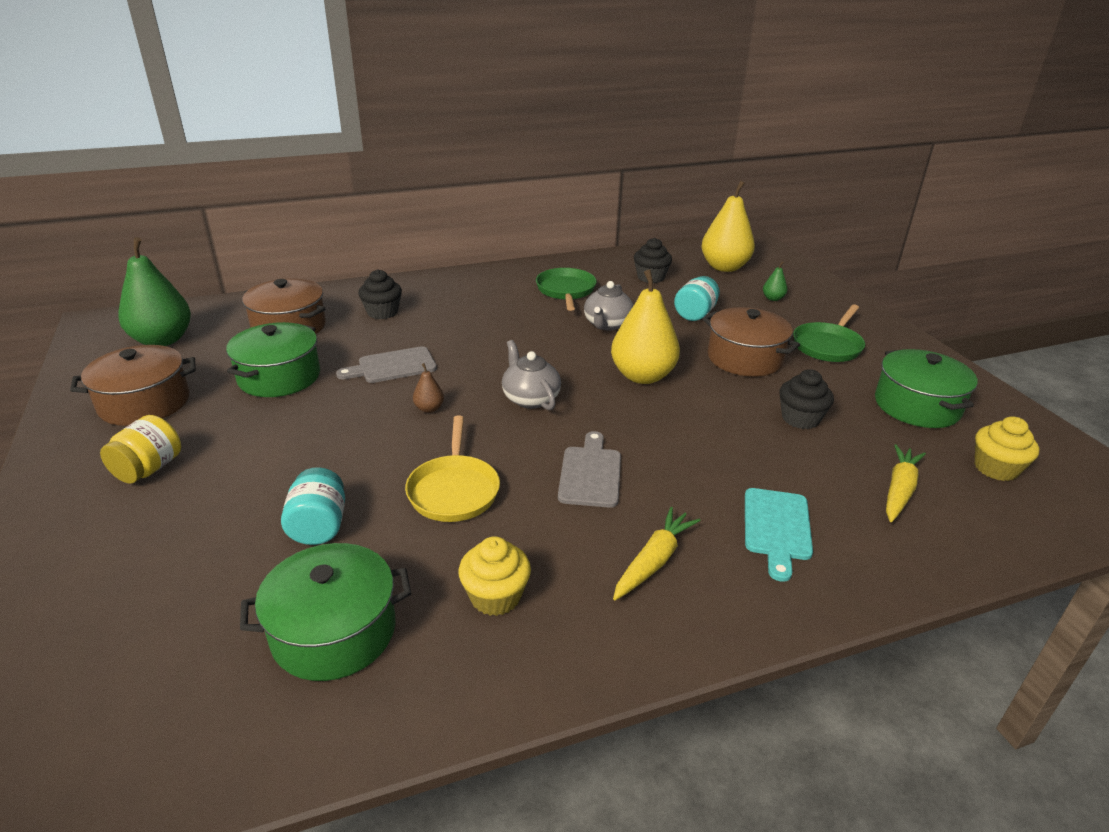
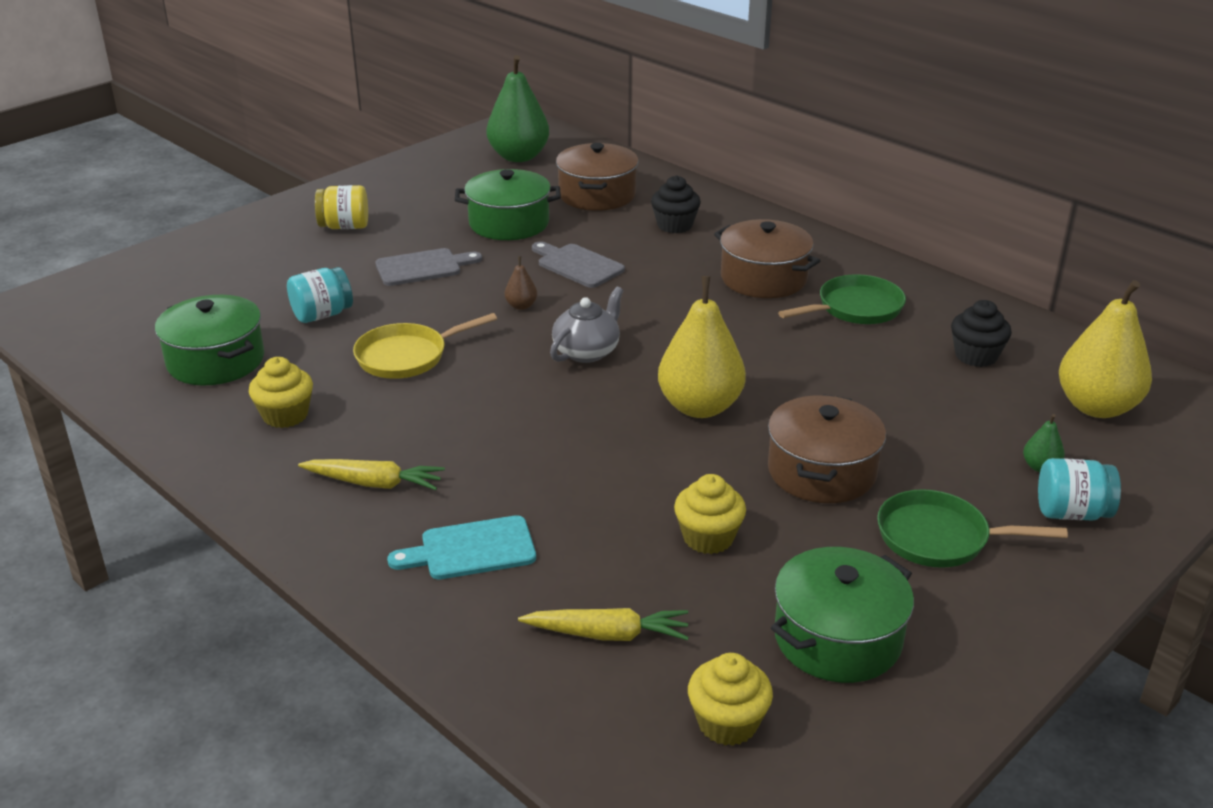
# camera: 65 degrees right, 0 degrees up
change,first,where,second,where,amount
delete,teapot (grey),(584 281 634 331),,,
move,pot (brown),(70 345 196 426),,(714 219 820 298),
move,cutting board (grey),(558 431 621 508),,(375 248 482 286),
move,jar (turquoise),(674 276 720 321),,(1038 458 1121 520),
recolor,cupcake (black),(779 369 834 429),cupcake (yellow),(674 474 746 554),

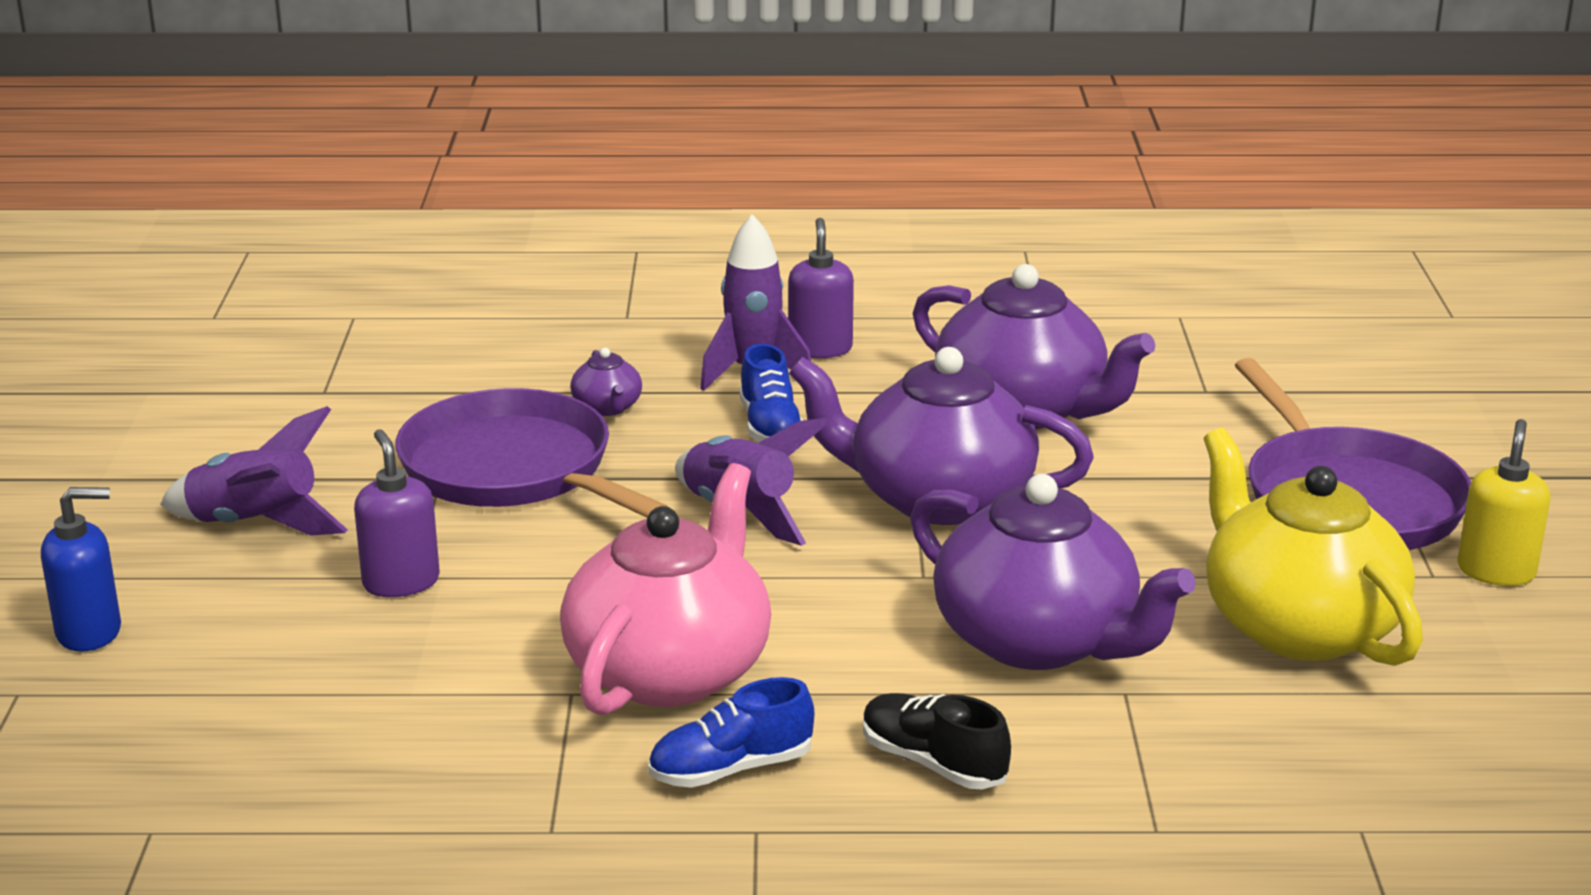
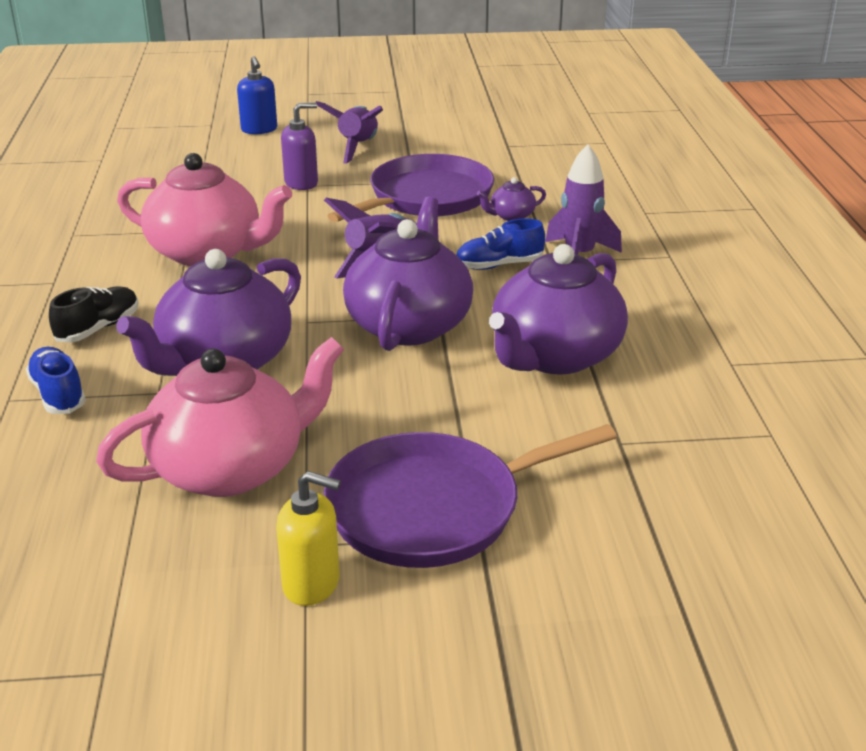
# camera: 85 degrees right, 5 degrees up
change,first,where,second,where,amount
delete,soap dispenser (purple),(788 218 854 358),,,
move,shoe (blue),(648 677 814 788),,(26 347 86 414),
recolor,teapot (yellow),(1204 428 1423 666),teapot (pink),(96 337 344 497),

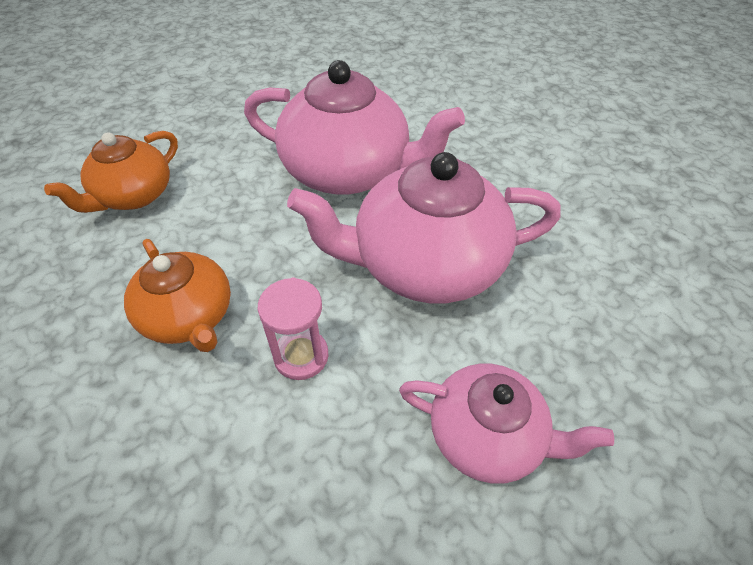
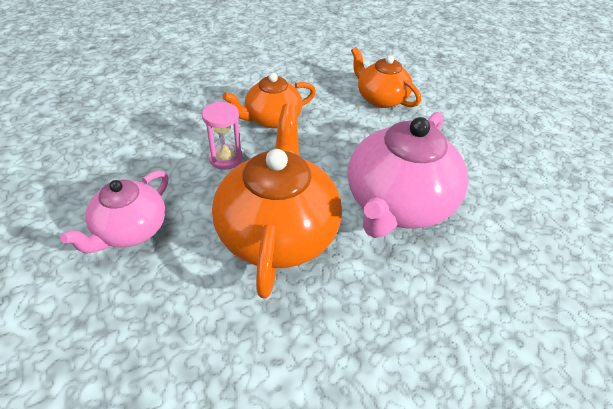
# camera: 100 degrees right, 5 degrees down
change,first,where,second,where,amount
recolor,teapot (pink),(287 152 561 303),teapot (orange),(212 104 342 299),

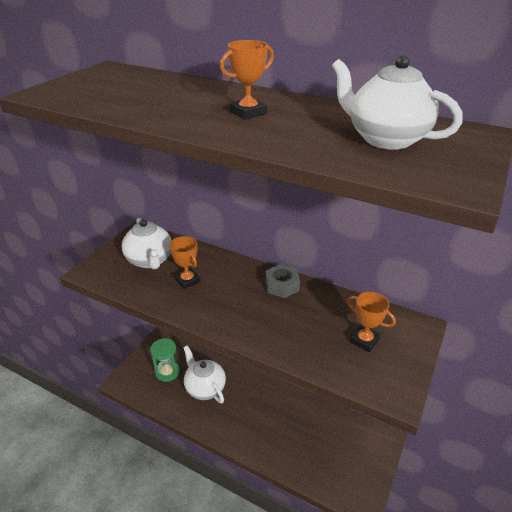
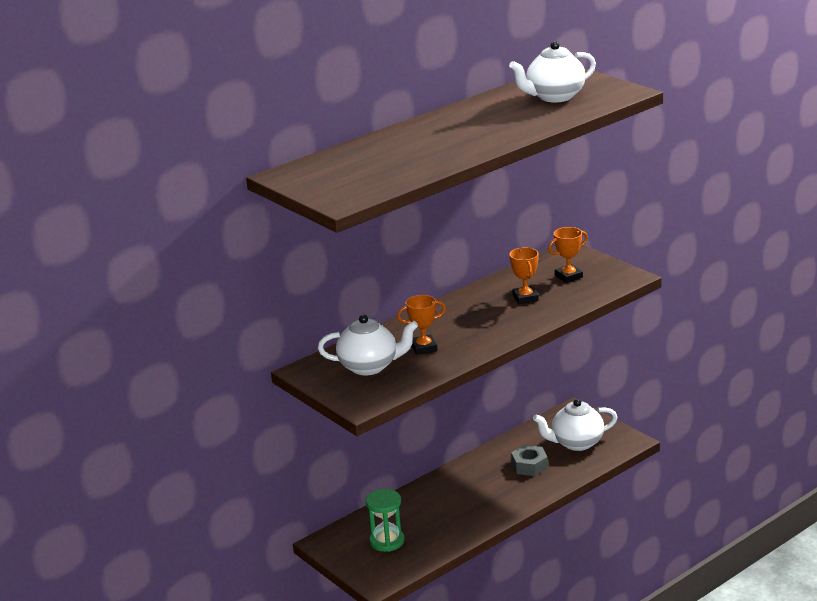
# camera: 65 degrees left, 10 degrees down
change,first,where,second,where,amount
move,teapot (white),(183 345 226 403),,(533 399 617 451),
move,trophy (orange),(220 40 274 120),,(509 247 539 304),
move,nut (grey),(266 264 300 298),,(511 445 548 476),

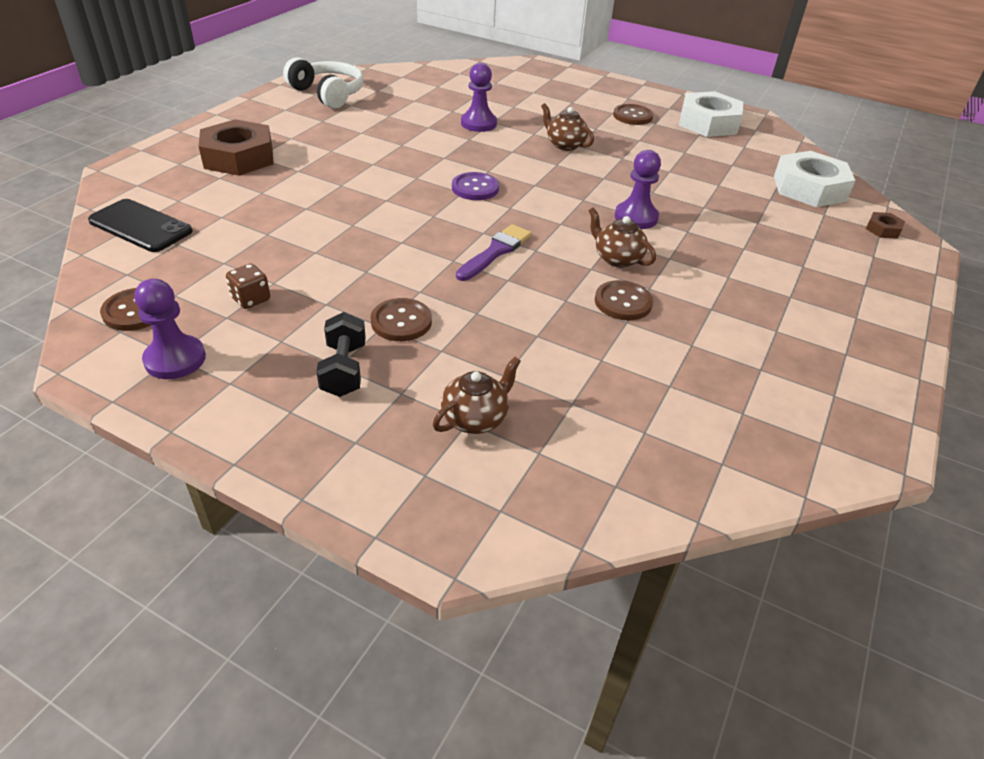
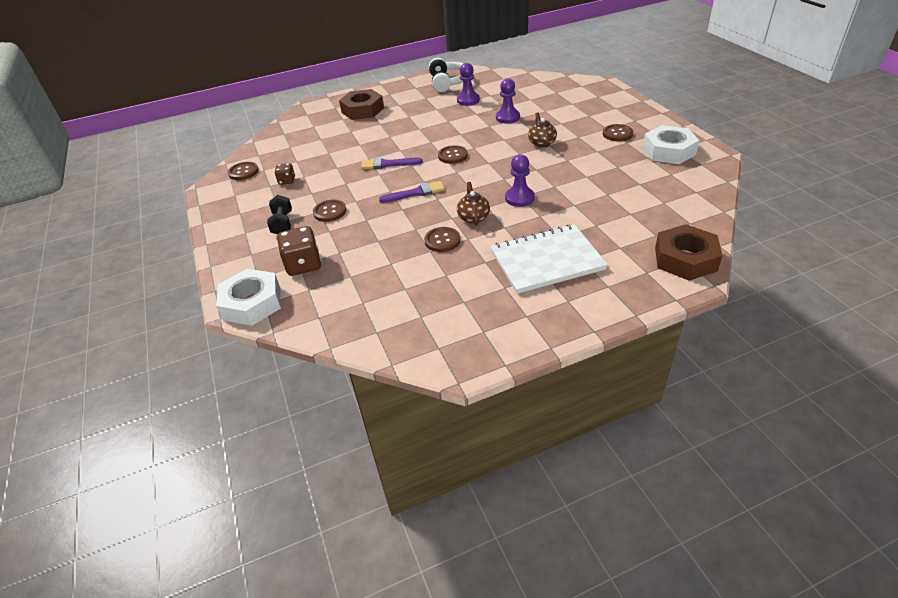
# camera: 45 degrees right, 0 degrees up
change,first,where,second,where,amount
delete,phone (black),(88 199 193 252),,,
insert,,,brush (purple),(361 158 423 169),
insert,,,notebook (white),(490 224 608 294),
move,pawn (purple),(134 279 206 379),,(457 63 480 106),
move,nut (white),(774 151 855 207),,(216 269 281 326),
replace,teapot (brown),(433 357 521 434),dice (brown),(277 226 321 276),
recolor,button (purple),(452 172 499 200),button (brown),(438 145 468 164),
rotate,dumbbell (black),(316 312 366 397),,(267 195 292 234),45 degrees counterclockwise
resize,nut (brown),(866 212 905 239),,(655 224 723 281),x2.29

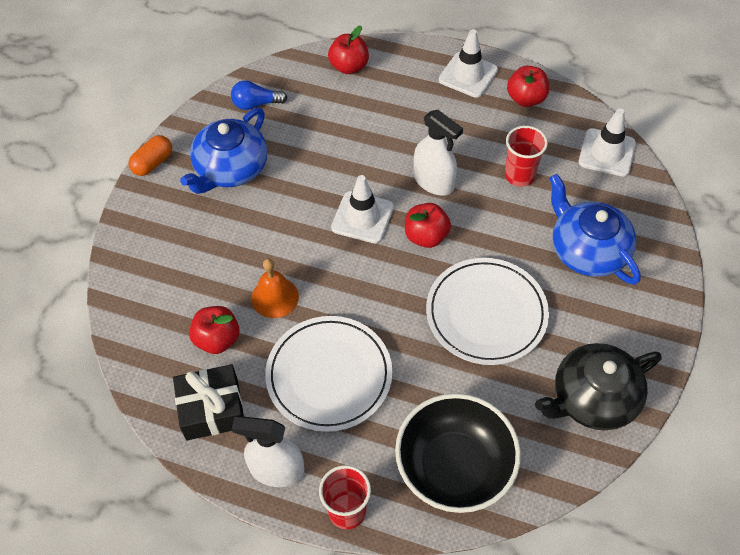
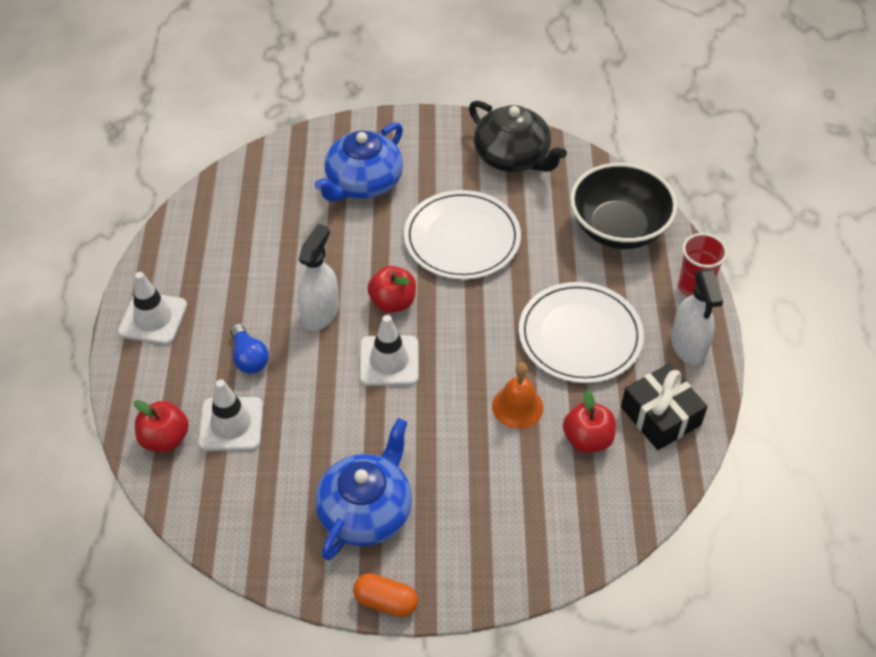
# camera: 110 degrees left, 5 degrees down
change,first,where,second,where,amount
delete,cup (red),(505 126 548 187),,,
delete,apple (red),(507 65 549 107),,,
move,light bulb (blue),(231 80 287 110),,(230 324 269 374),
move,traffic cone (white),(579 108 636 177),,(198 379 263 451),
rotate,teapot (blue),(180 108 267 194),,(315 418 412 561),75 degrees counterclockwise

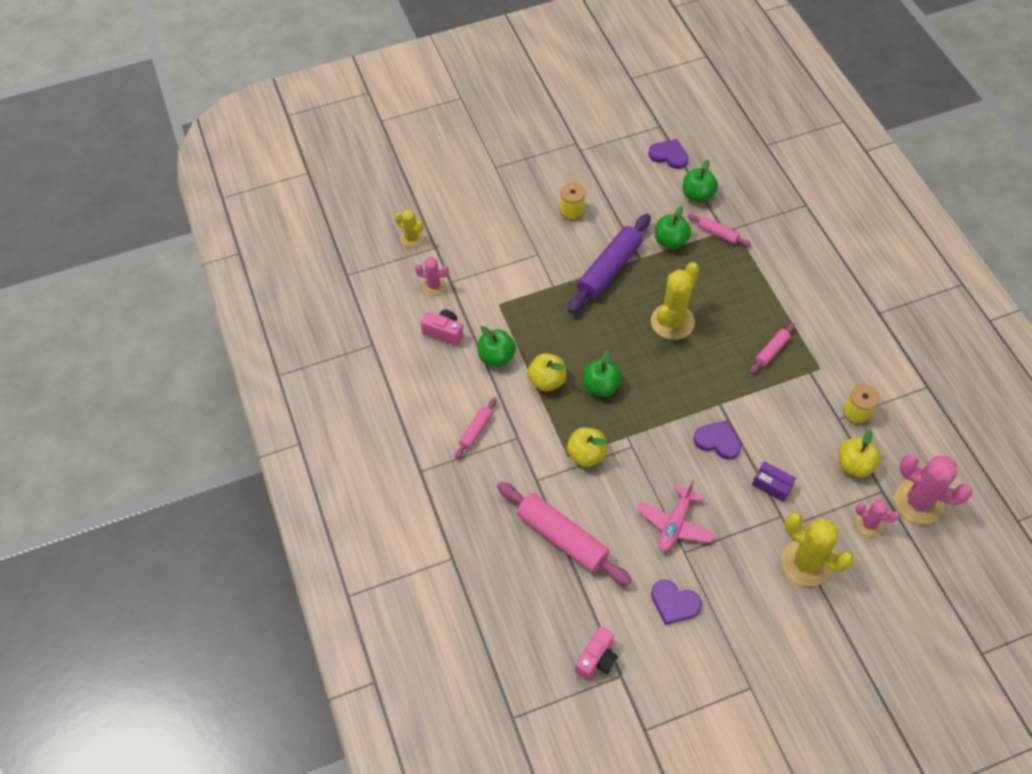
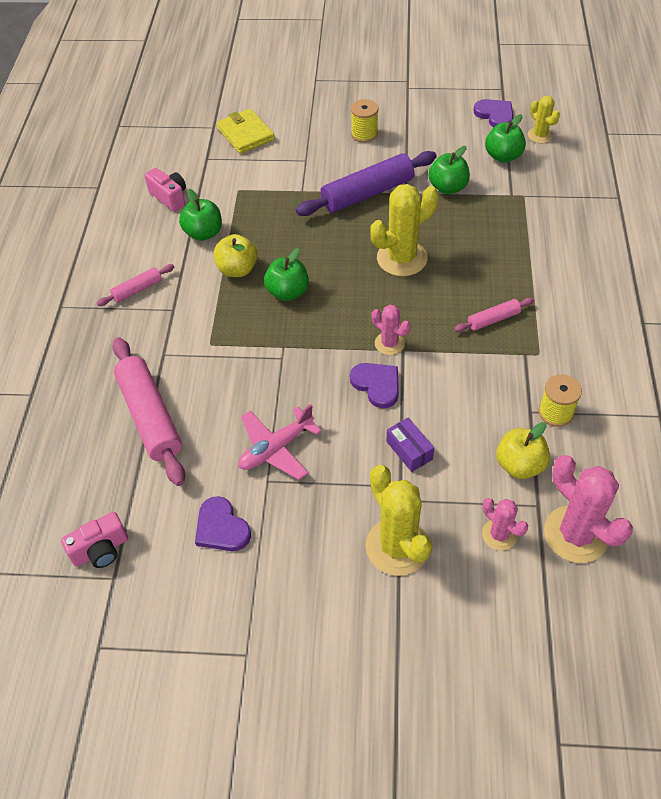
# camera: 25 degrees right, 5 degrees down
change,first,where,second,where,amount
delete,apple (yellow),(567 428 608 467),,,
delete,rolling pin (pink),(687 214 751 247),,,
insert,,,wallet (yellow),(216 109 275 154),
move,cactus (yellow),(395 209 424 248),,(528 96 560 143),
move,cactus (pink),(415 257 449 295),,(372 305 410 355),

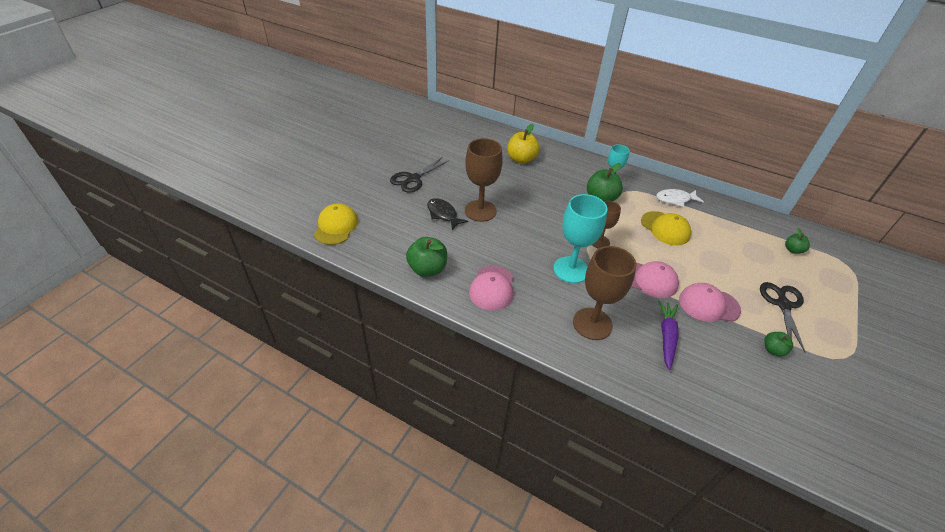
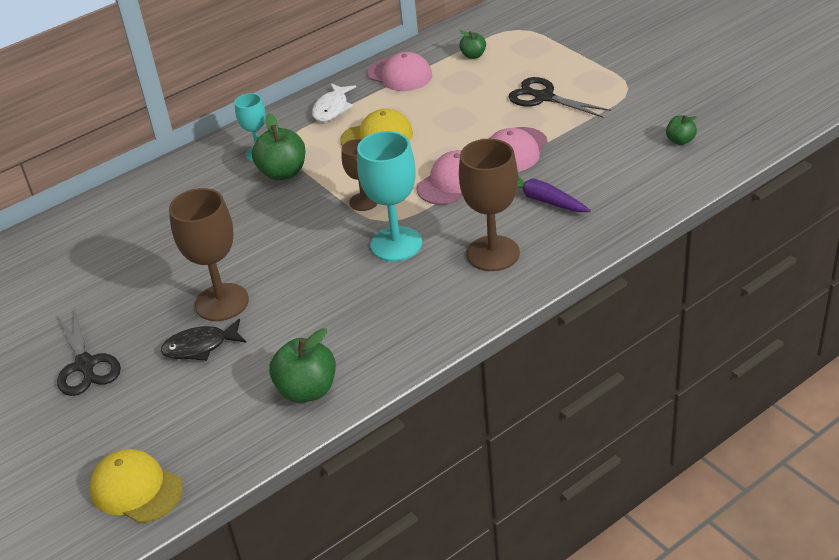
# camera: 60 degrees left, 5 degrees down
change,first,where,second,where,amount
delete,apple (yellow),(507 124 540 164),,,
move,cap (pink),(469 265 514 311),,(367 52 432 91),
move,apple (green),(764 332 793 356),,(666 115 697 145),

